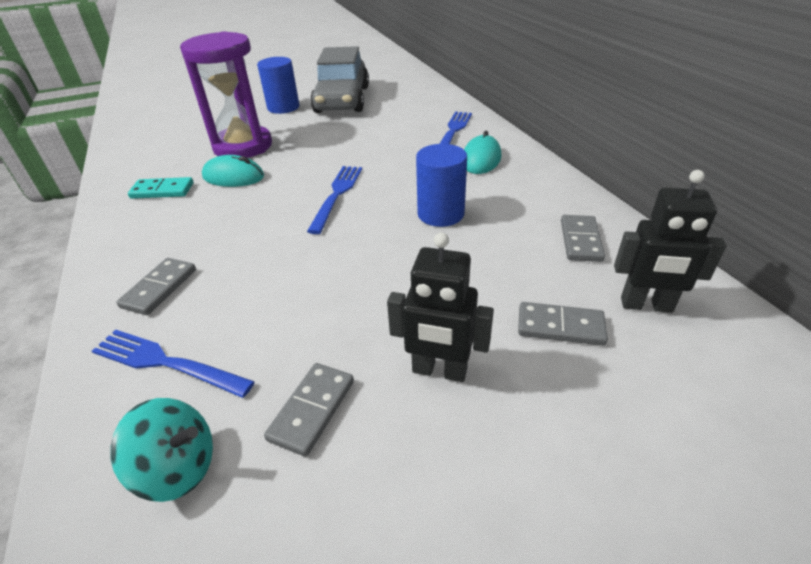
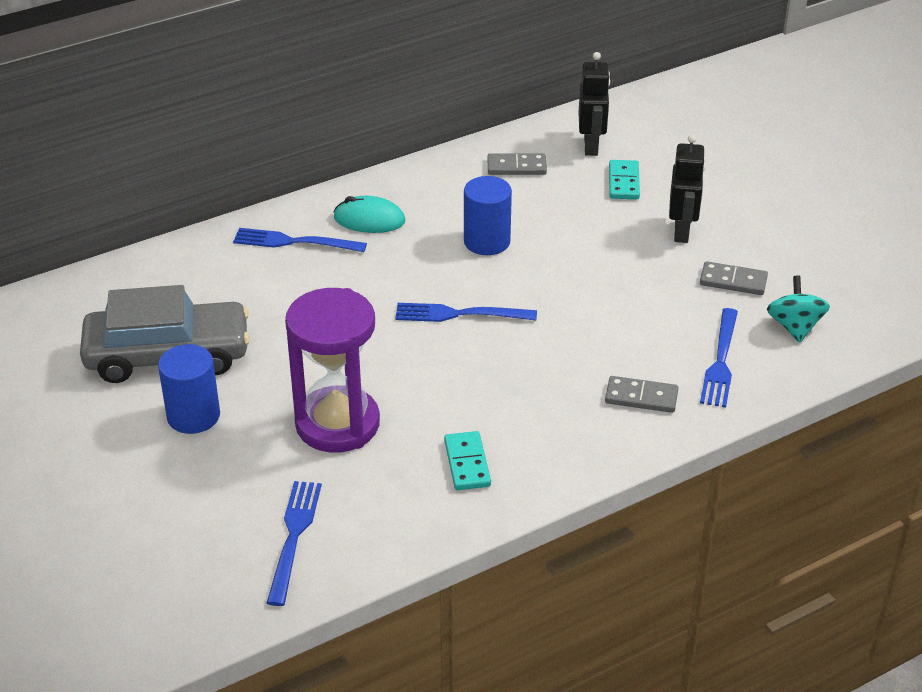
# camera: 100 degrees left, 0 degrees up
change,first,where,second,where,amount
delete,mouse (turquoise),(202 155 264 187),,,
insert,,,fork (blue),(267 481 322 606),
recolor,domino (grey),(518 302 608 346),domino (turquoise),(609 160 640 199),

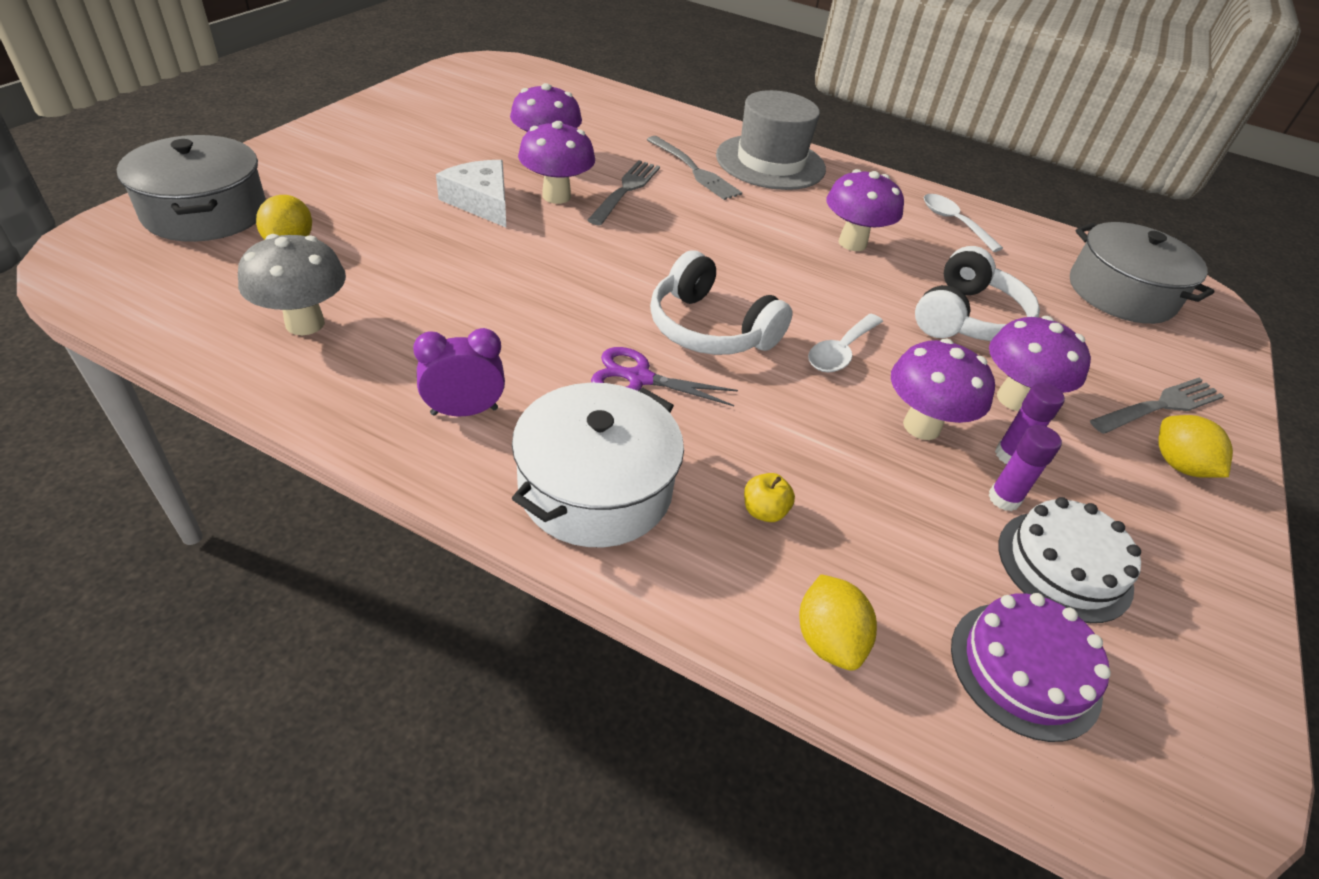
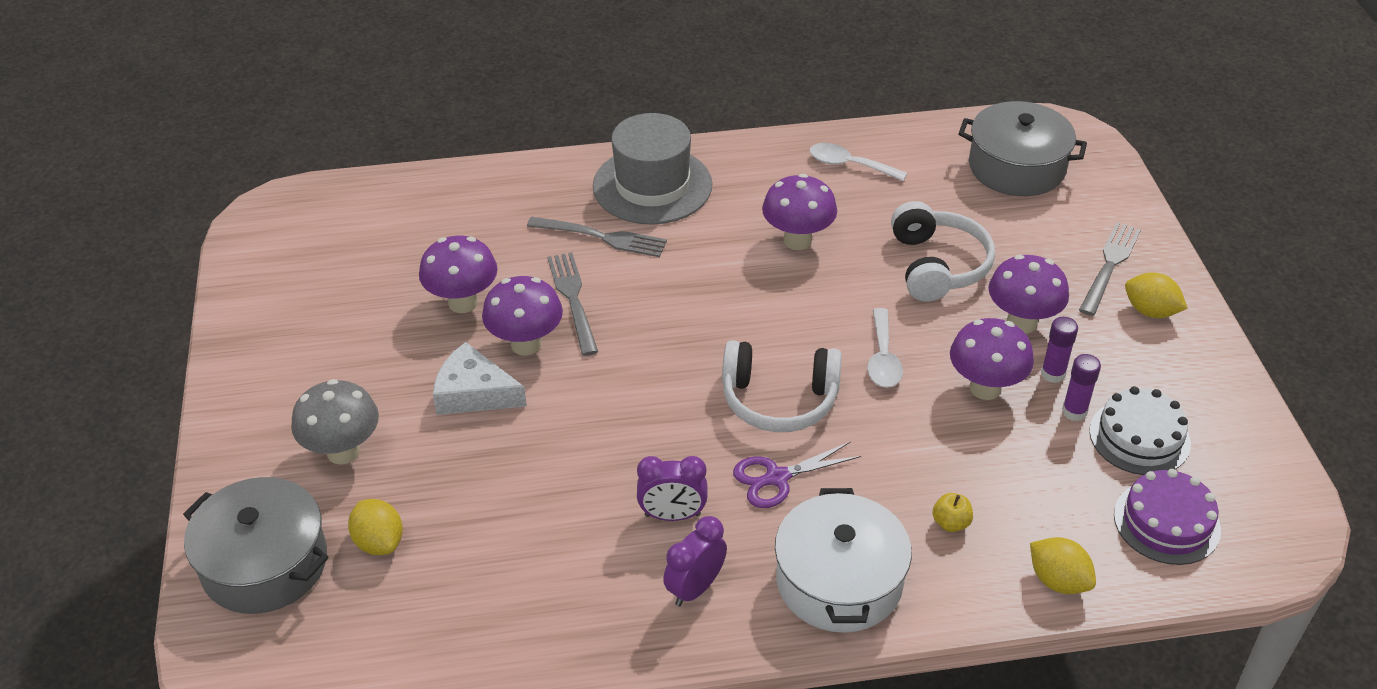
# camera: 30 degrees left, 0 degrees up
change,first,where,second,where,amount
insert,,,clock (purple),(637 456 708 521),
move,mushroom (grey),(238 234 346 335),,(291 379 379 465),

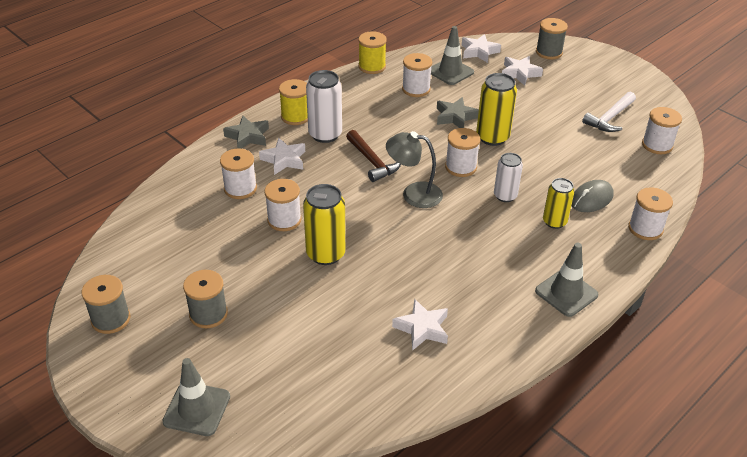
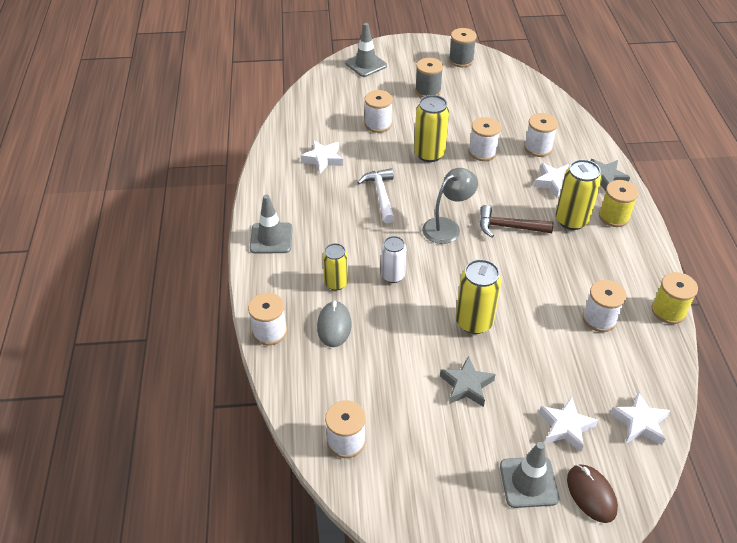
# camera: 130 degrees right, 5 degrees up
change,first,where,second,where,amount
move,traffic cone (grey),(431 26 474 85),,(500 442 559 508),
move,star (grey),(437 97 479 128),,(440 356 496 407),
move,spool (white),(445 128 480 177),,(365 90 393 133),
move,hammer (white),(582 92 636 132),,(357 168 395 223),
replace,spool (grey),(536 18 568 60),mouse (brown),(567 464 618 523),
recolor,can (white),(306 70 342 143),can (yellow),(555 159 602 230),

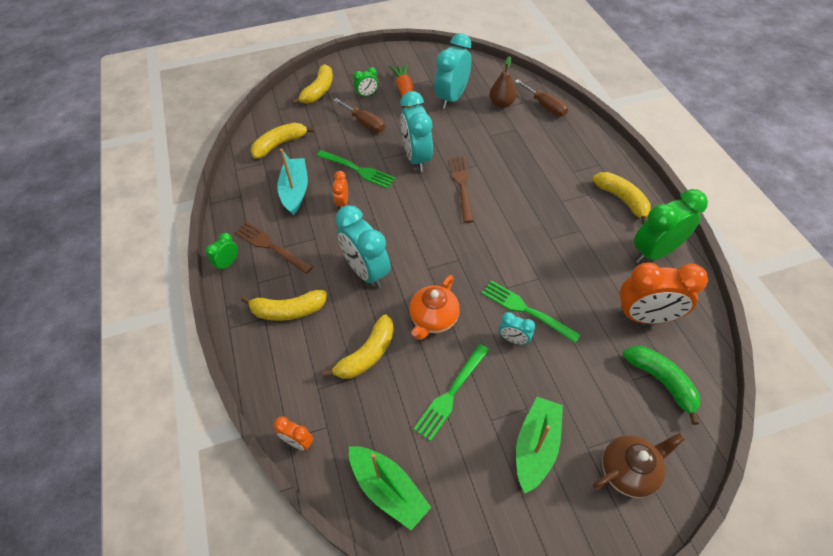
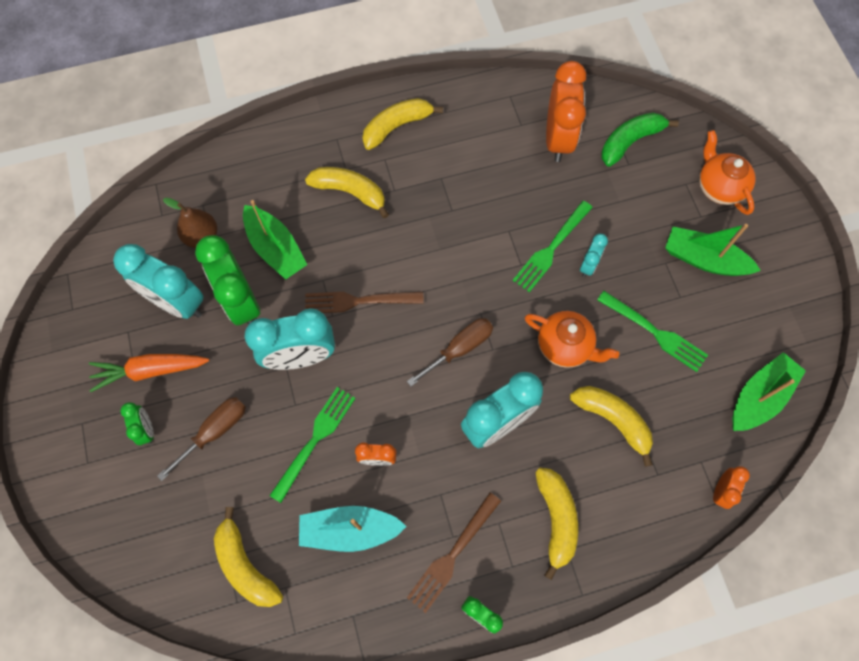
# camera: 90 degrees left, 15 degrees up
change,first,where,second,where,amount
insert,,,boat (green),(243 200 307 280),
move,banana (yellow),(292 64 333 104),,(305 167 389 219),
move,screwdriver (brown),(515 79 568 117),,(407 318 493 386),
move,clock (green),(634 189 708 263),,(195 235 260 325),
recolor,teapot (brown),(593 433 685 498),teapot (orange),(699 130 755 215),

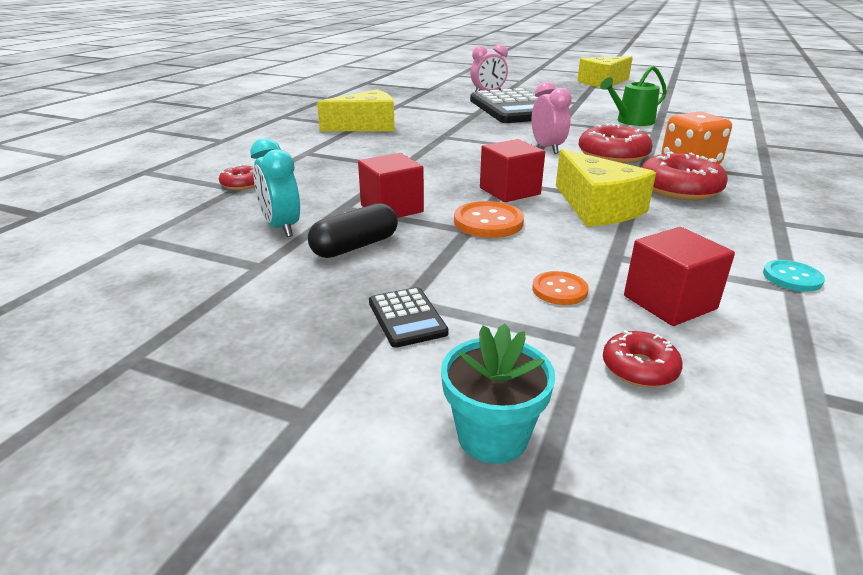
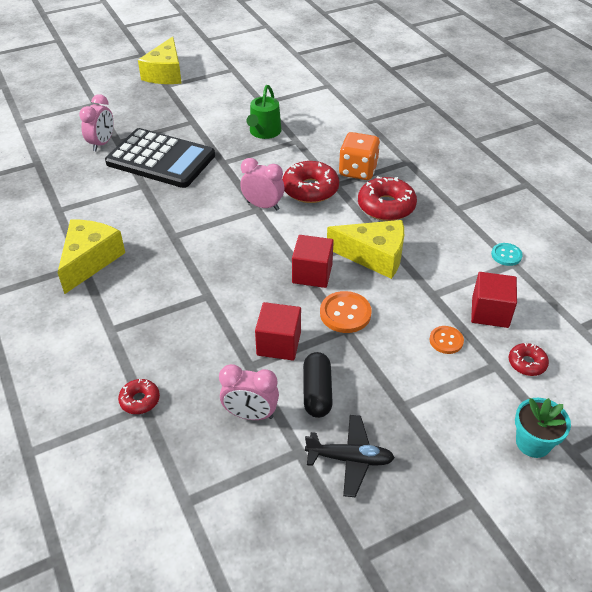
# camera: 50 degrees left, 15 degrees up
change,first,where,second,where,amount
delete,calculator (black),(369 287 449 348),,,
insert,,,plane (black),(305 415 395 497),
recolor,clock (turquoise),(250 138 300 237),clock (pink),(219 364 279 420),

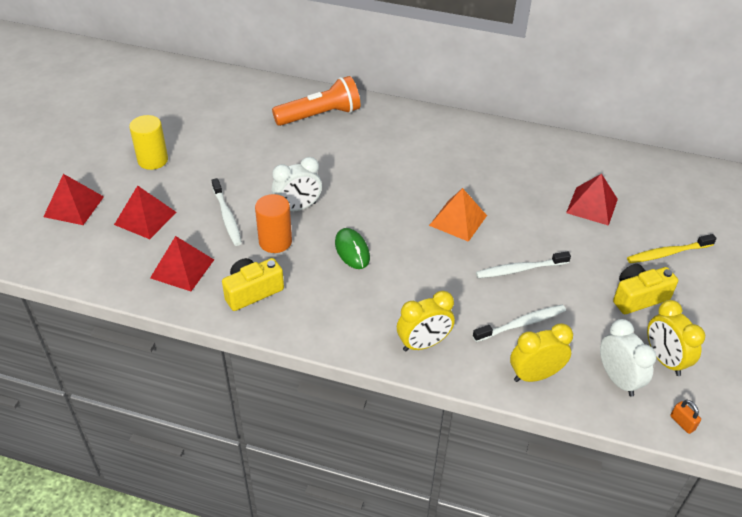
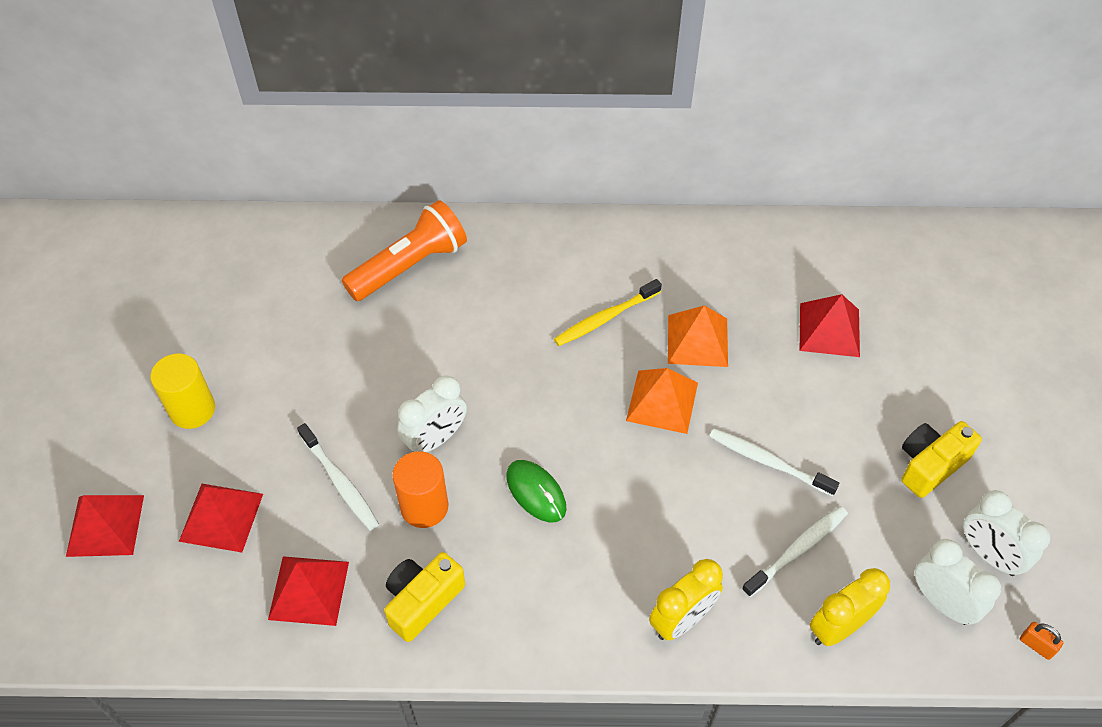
# camera: 15 degrees left, 10 degrees up
change,first,where,second,where,amount
insert,,,pyramid (orange),(668 305 728 367),
move,toothbrush (yellow),(627 234 717 263),,(554 279 662 346),
recolor,clock (yellow),(647 300 705 376),clock (white),(963 490 1050 576),
rotate,toothbrush (white),(476 251 571 278),,(709 429 839 496),60 degrees clockwise

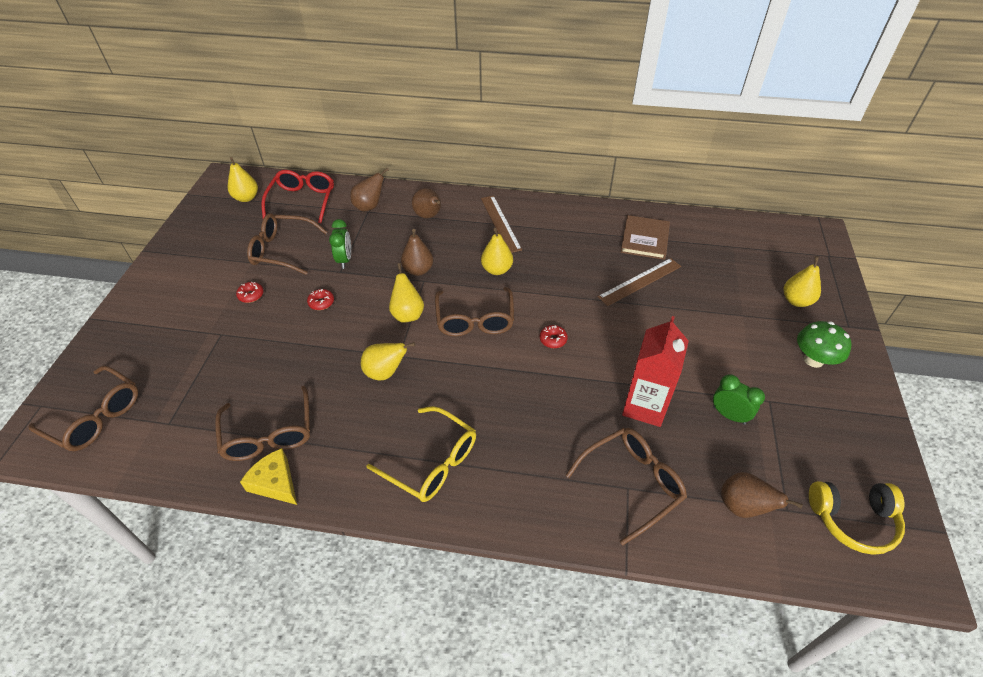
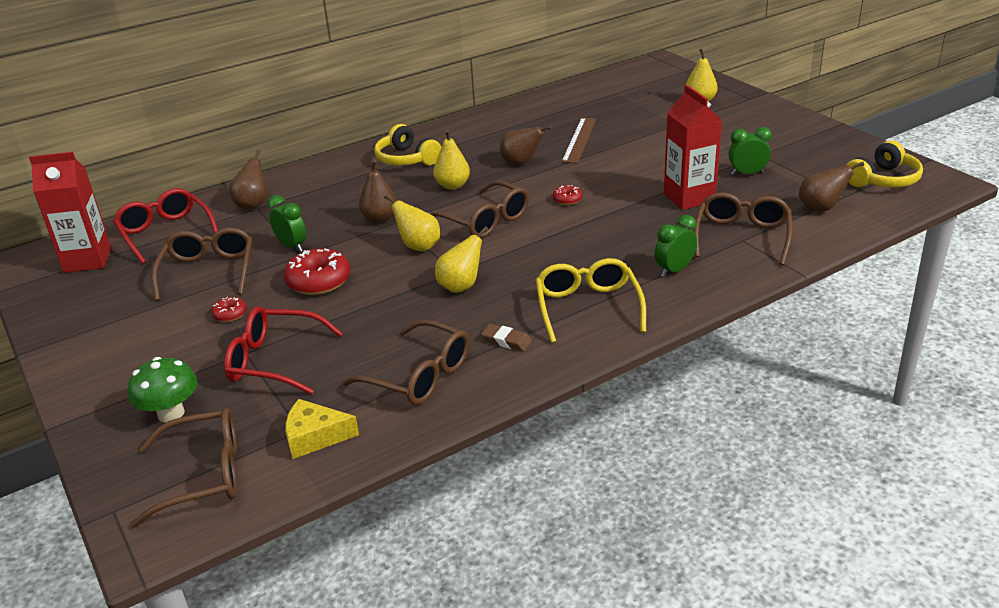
# camera: 40 degrees left, 15 degrees down
change,first,where,second,where,amount
delete,book (brown),(621 215 670 260),,,
insert,,,glasses (red),(224 306 343 395),
insert,,,eraser (brown),(481 324 532 352),
insert,,,clock (green),(655 215 697 277),
move,cheese (yellow),(240 448 297 505),,(286 399 359 459),
move,pear (brown),(412 188 441 218),,(500 126 552 165),
move,mushroom (green),(797 321 852 368),,(128 357 197 423),
replace,pear (yellow),(228 157 258 202),carton (red),(29 152 111 273),
replace,ruler (brown),(481 196 522 253),headphones (yellow),(374 124 442 166),
rotate,glasses (brown),(247 213 328 275),,(152 228 252 301),120 degrees clockwise
rotate,glasses (yellow),(366 406 476 502),,(536 258 646 343),90 degrees counterclockwise
resize,donut (red),(307 289 334 310),,(284 248 351 295),x1.98

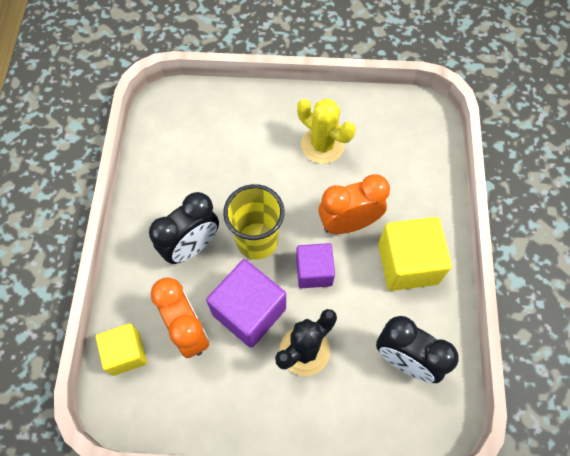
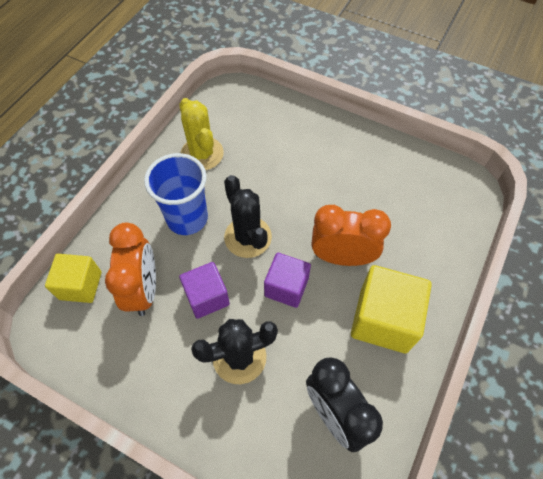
# camera: 25 degrees right, 5 degrees down
change,first,where,second,where,amount
move,cactus (yellow),(297 99 356 164),,(179 98 224 170),
replace,clock (black),(149 192 219 264),cup (blue),(144 153 208 235),
replace,cup (yellow),(223 184 285 259),cactus (black),(224 175 272 258),
resize,cube (purple),(206 259 286 348),,(179 262 230 319),x0.64

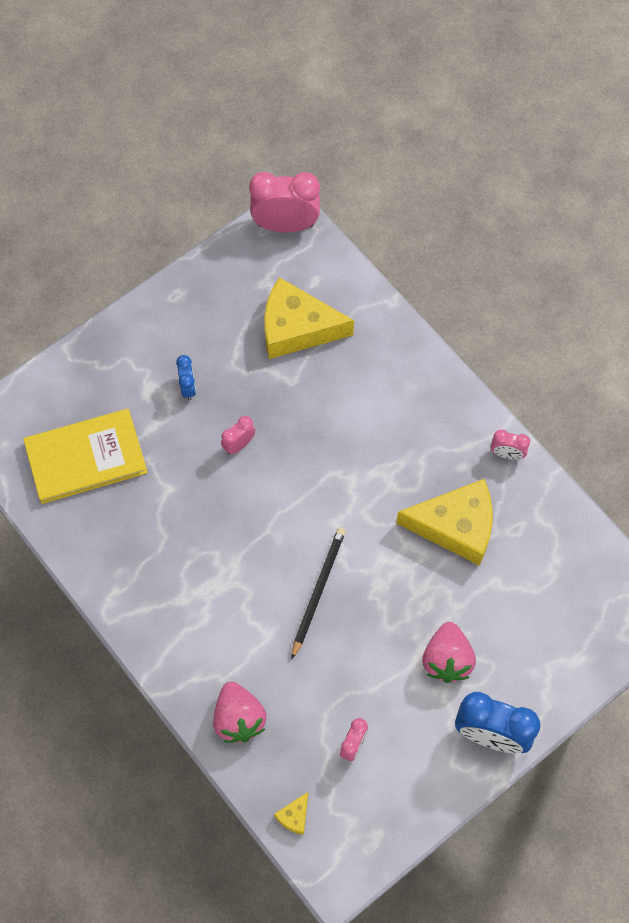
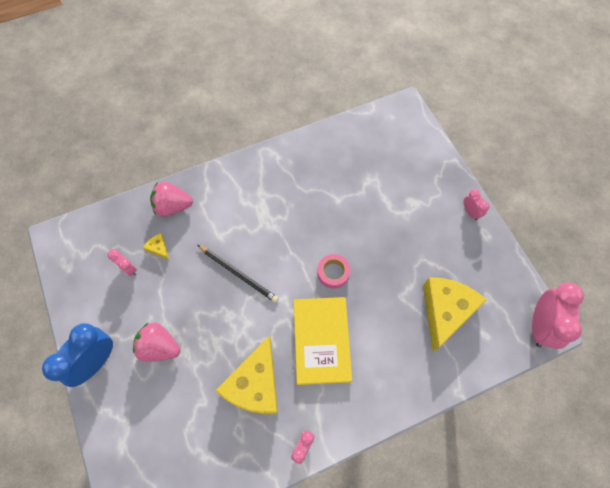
# camera: 105 degrees right, 0 degrees up
change,first,where,second,where,amount
delete,clock (blue),(176 355 196 401),,,
insert,,,tape (pink),(317 254 351 289),
move,book (yellow),(23 409 148 504),,(294 297 352 385),
move,clock (pink),(221 416 255 455),,(464 189 490 220),
move,cheese (yellow),(274 792 308 835),,(143 233 169 260),

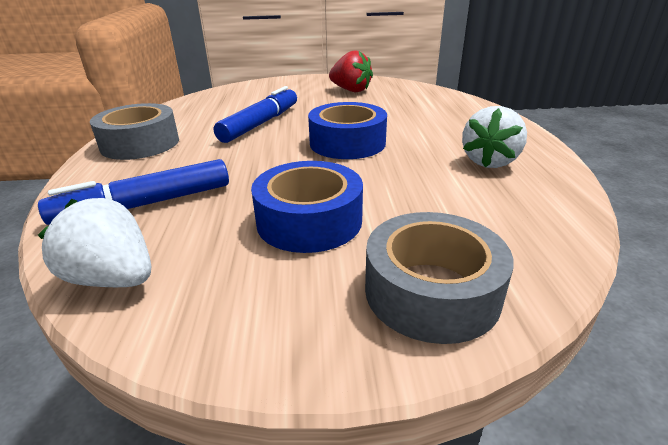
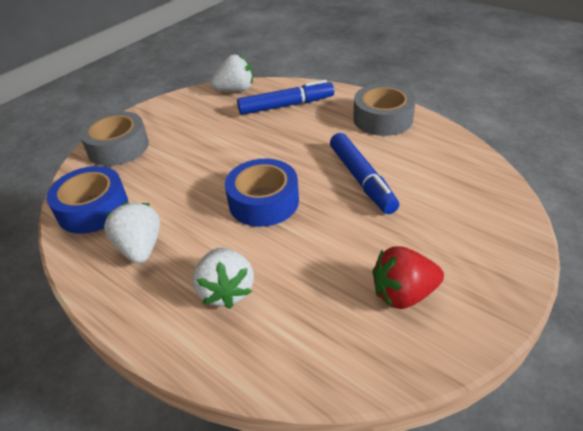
# camera: 135 degrees right, 10 degrees up
change,first,where,second,where,amount
insert,,,strawberry (white),(193 248 254 309),
move,tape (blue),(251 161 363 253),,(47 166 128 234),
rotate,marker (blue),(38 159 229 225),,(237 80 334 115),60 degrees clockwise

